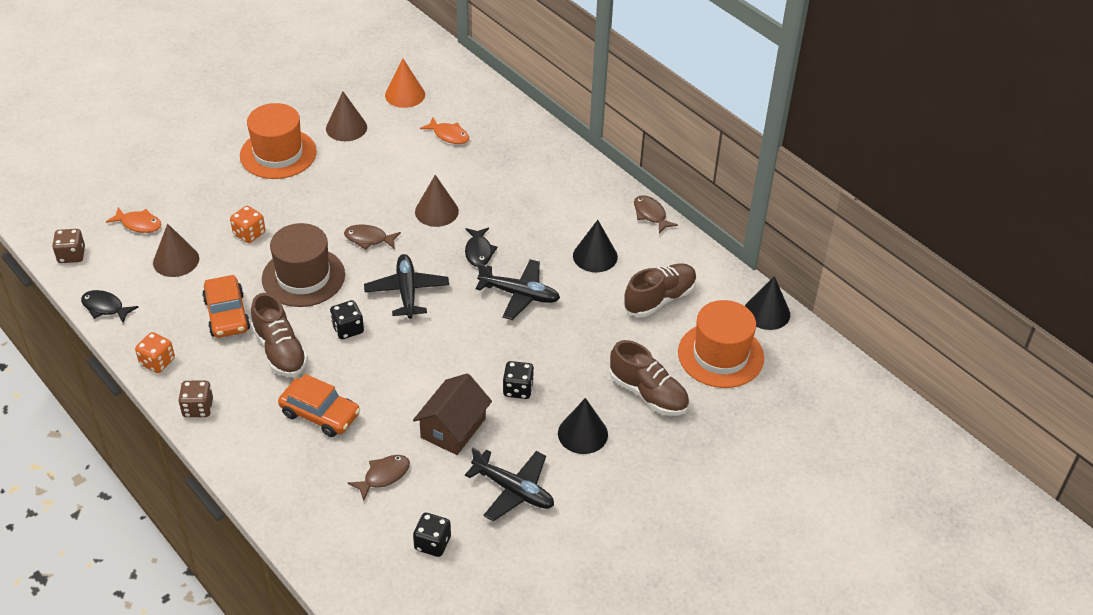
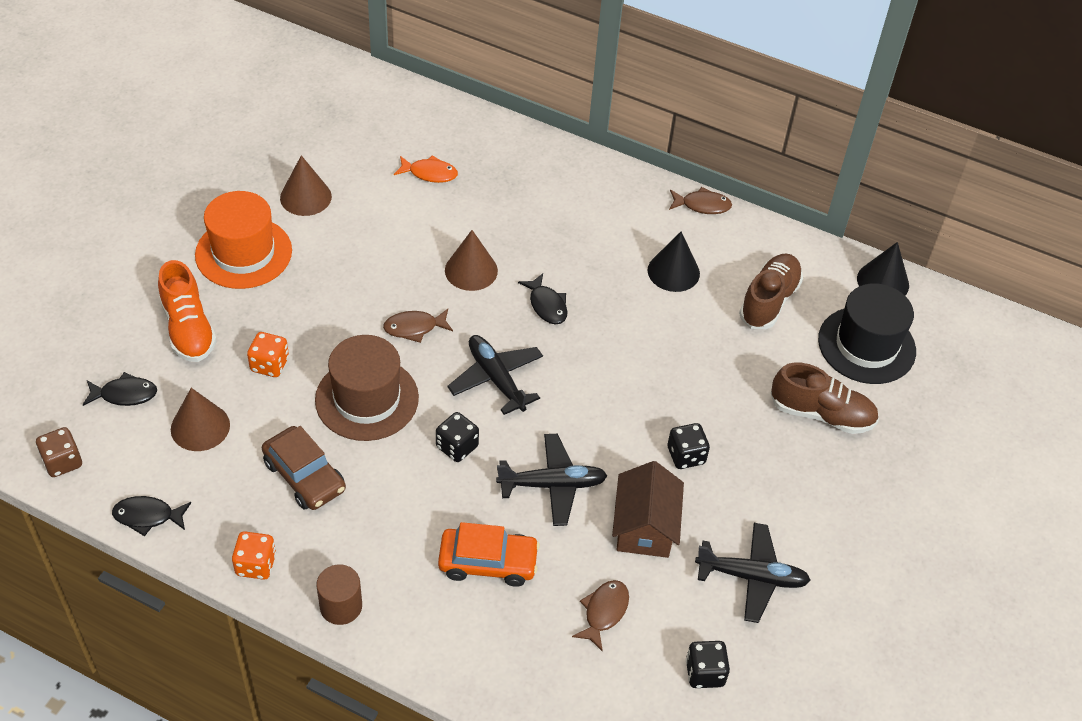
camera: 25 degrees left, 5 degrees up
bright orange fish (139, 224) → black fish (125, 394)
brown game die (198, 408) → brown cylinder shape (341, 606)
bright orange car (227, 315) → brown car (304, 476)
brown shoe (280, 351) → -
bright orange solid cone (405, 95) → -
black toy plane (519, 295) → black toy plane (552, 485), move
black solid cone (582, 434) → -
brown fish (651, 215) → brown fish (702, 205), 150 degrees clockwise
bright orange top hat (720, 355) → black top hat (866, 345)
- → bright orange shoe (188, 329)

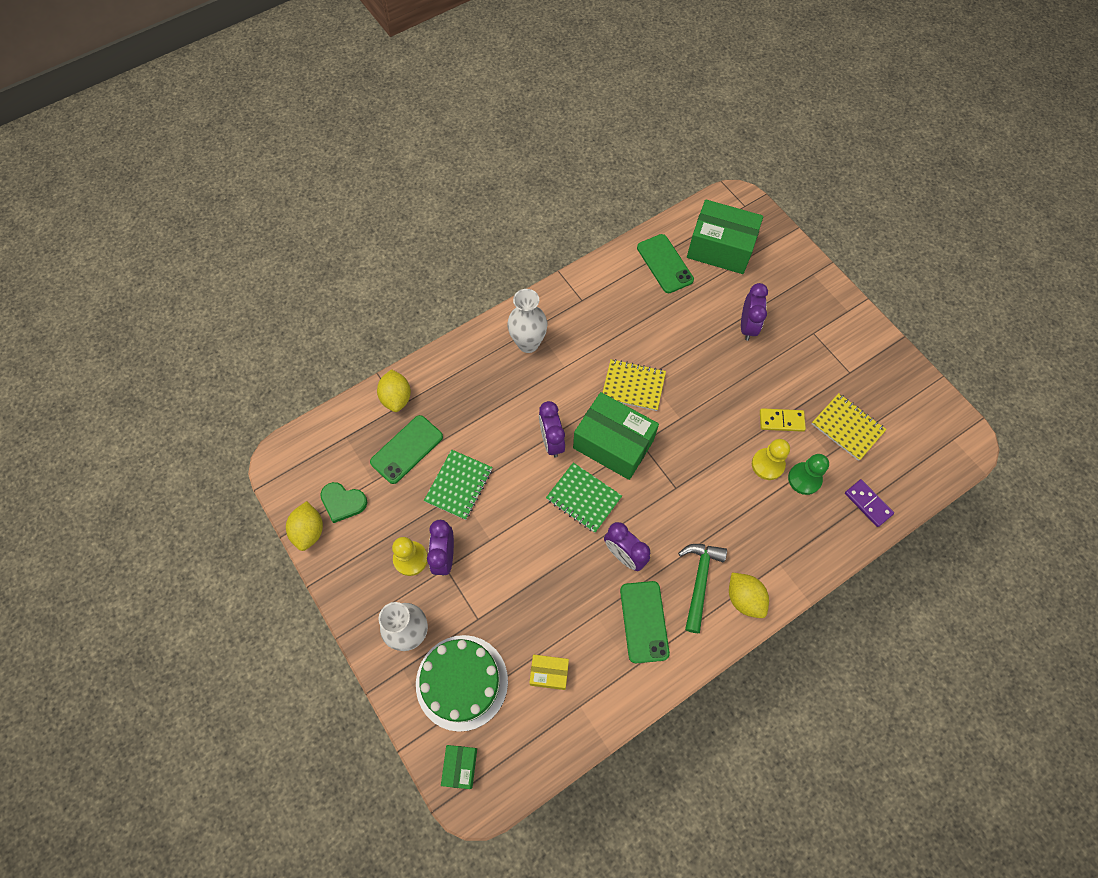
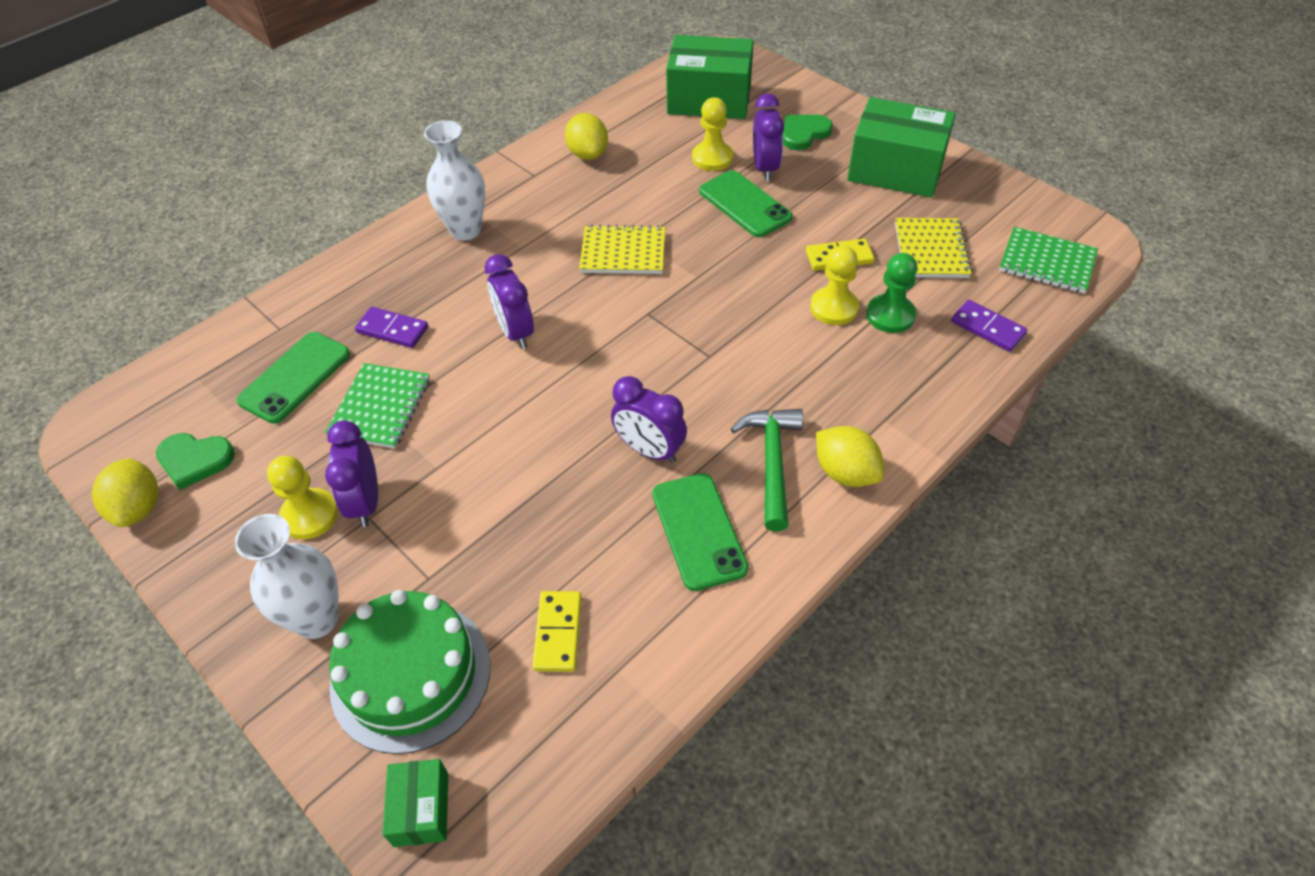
camera: 10 degrees left, 15 degrees down
yellow citrus fruit (396, 398) → yellow citrus fruit (588, 154), move
yellow box (549, 673) → yellow domino (558, 632)
green notebook (583, 498) → green notebook (1047, 262), move
green box (613, 444) → green box (895, 170), move
green mobile phone (664, 264) → green mobile phone (745, 204), move
yellow notebook (847, 427) → yellow notebook (930, 250), 60 degrees clockwise
- → violet domino (392, 330)
- → yellow pawn (712, 158)
- → green heart (804, 133)

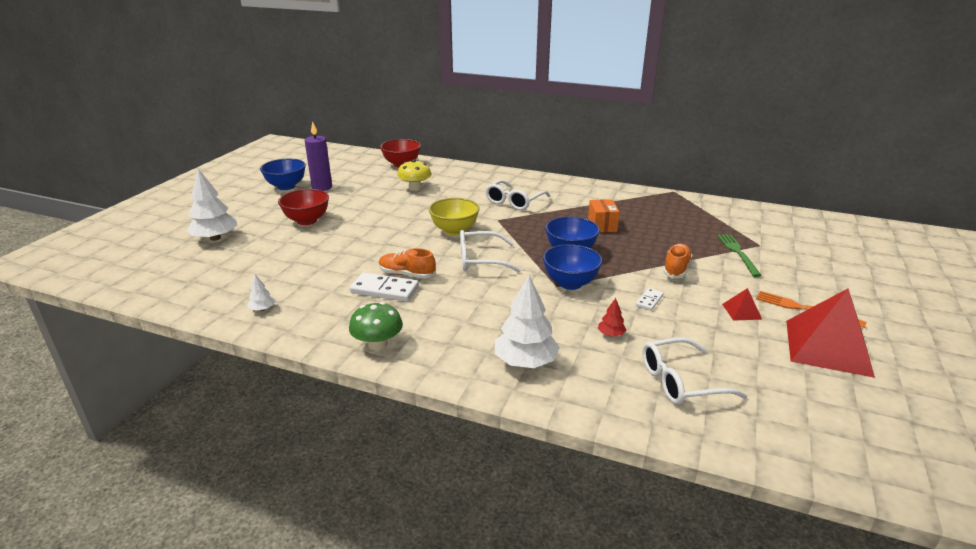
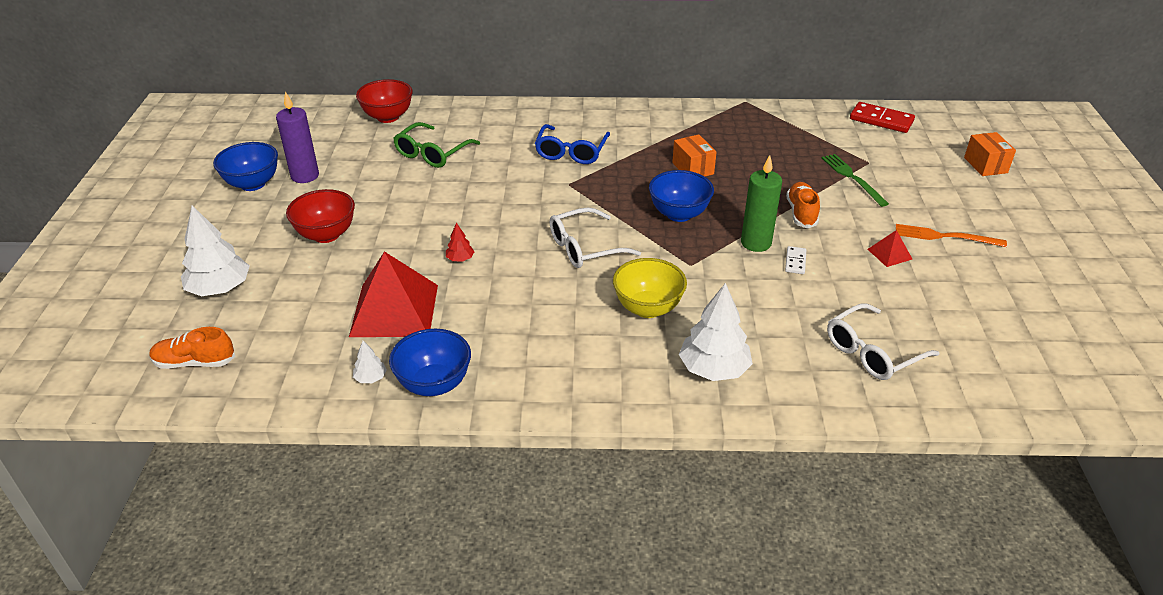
camera: 20 degrees left, 10 degrees up
green mushroom (377, 344) → -
white domino (385, 290) → -
bright orange shoe (407, 274) → bright orange shoe (195, 362), move
yellow mushroom (415, 188) → green glasses (432, 153)
yellow deep dish (454, 231) → yellow deep dish (648, 308), move
white glasses (514, 201) → blue glasses (571, 152)
blue deep dish (570, 283) → blue deep dish (434, 384), move
crimson tree (611, 334) → crimson tree (460, 259), move
crimson pyramid (827, 347) → crimson pyramid (394, 310), move
- → green pillar candle (756, 243)
- → crimson domino (881, 120)
- → bright orange box (985, 165)

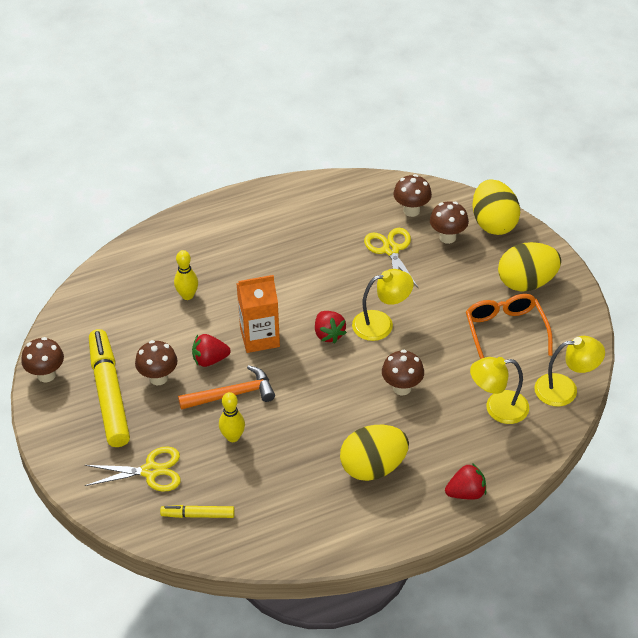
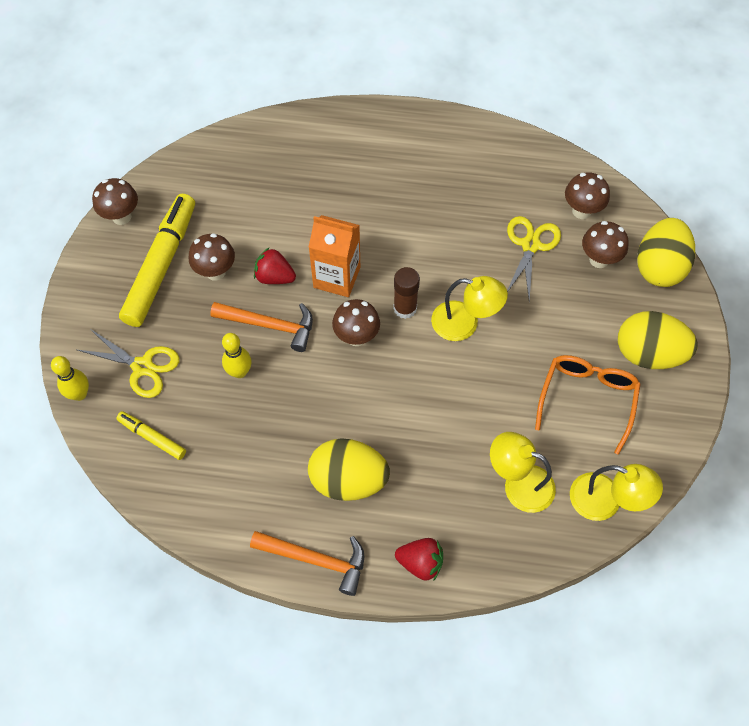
camera: 30 degrees right, 15 degrees up
yellow bowling pin (187, 295) → yellow bowling pin (79, 394), move
crimson toy strawberry (328, 334) → brown glue stick (405, 308)
brown mushroom (402, 388) → brown mushroom (356, 337), move
- → bright orange claw hammer (315, 559)

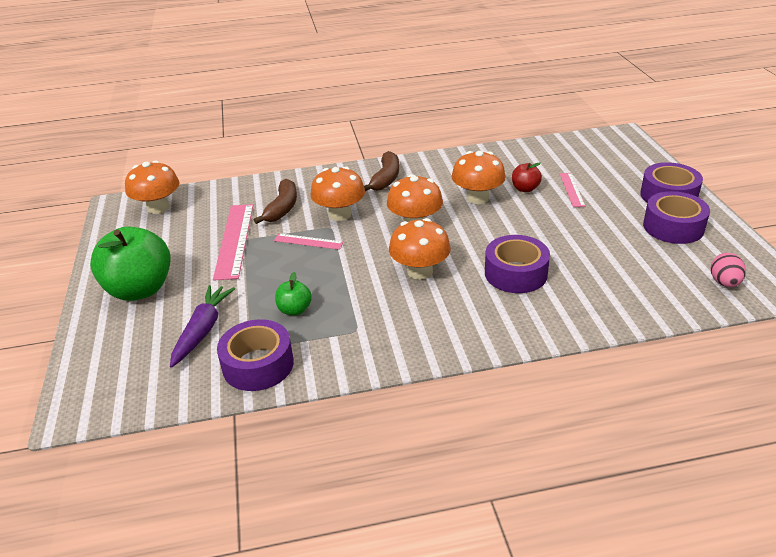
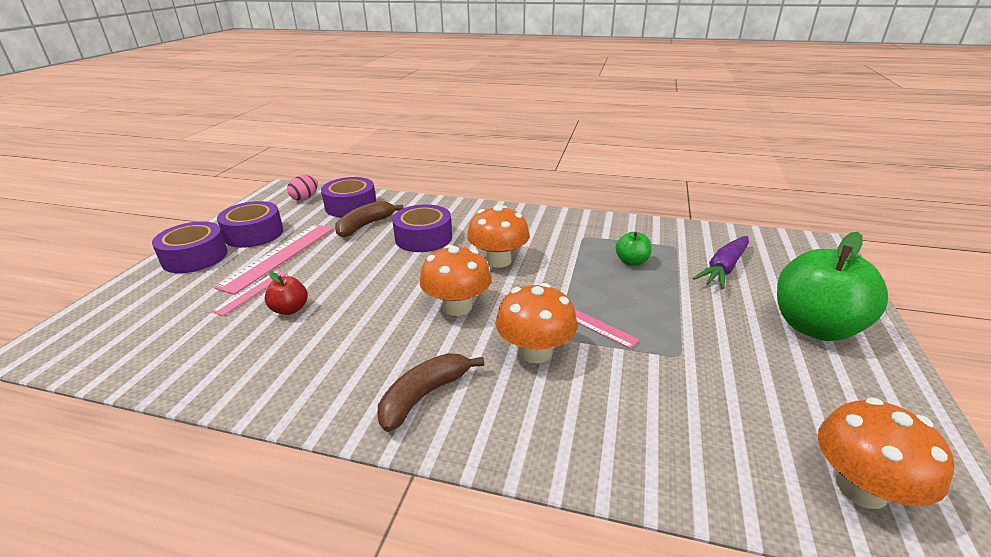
camera: 155 degrees left, 5 degrees down
rosy measuring stick (235, 240) → rosy measuring stick (279, 256), move
violet roll of tape (258, 365) → violet roll of tape (351, 206), move
brown banana (282, 208) → brown banana (365, 225), move
bright orange mushroom (477, 198) → -

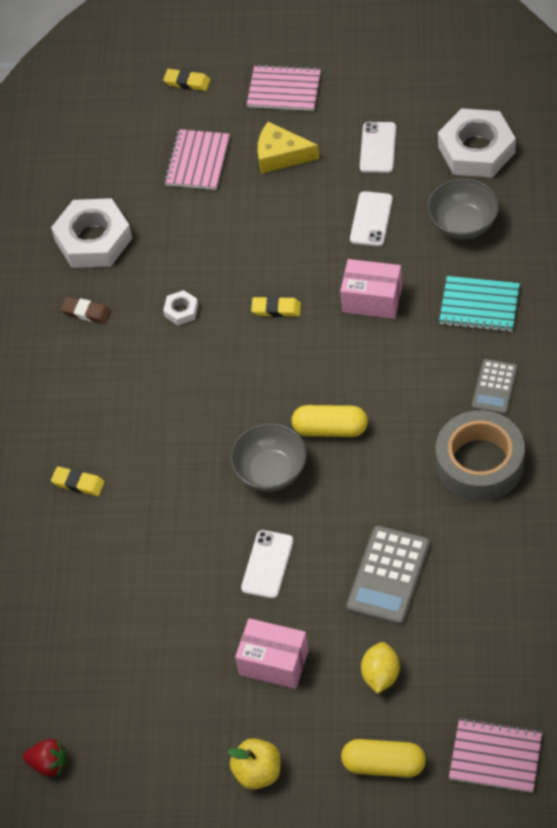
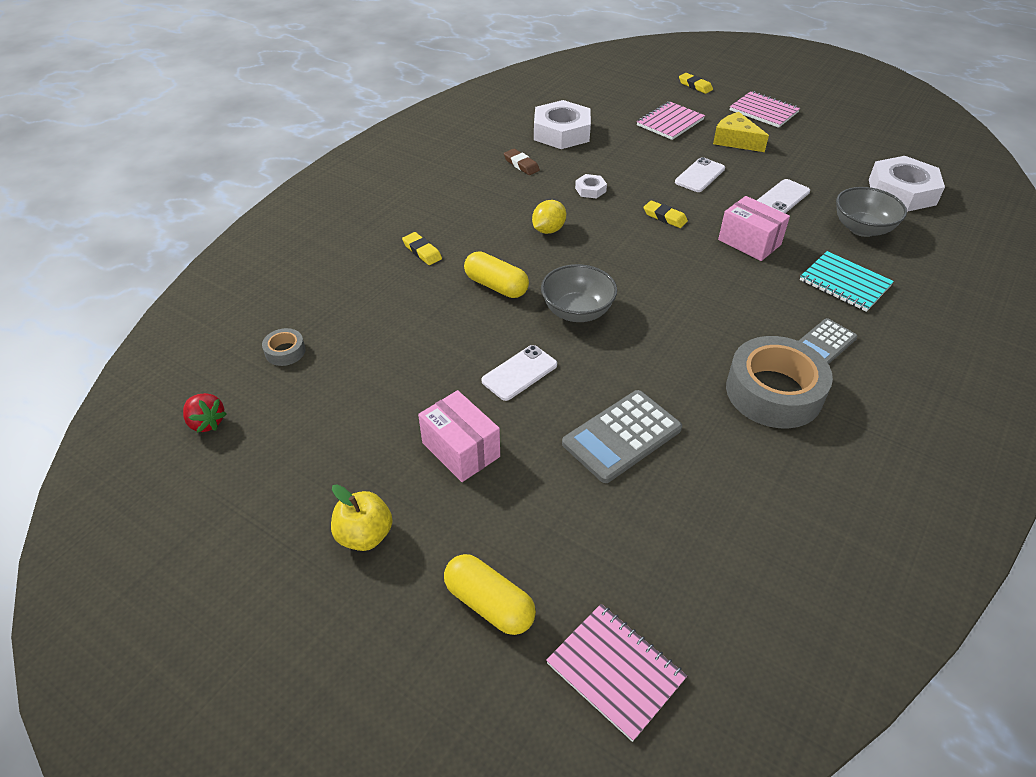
camera: 25 degrees right, 10 degrees down
yellow pill shape (330, 429) → yellow pill shape (496, 286), move
white mobile phone (378, 148) → white mobile phone (699, 175), move
yellow citrus fruit (381, 675) → yellow citrus fruit (548, 230), move
- → gray roll of tape (285, 351)

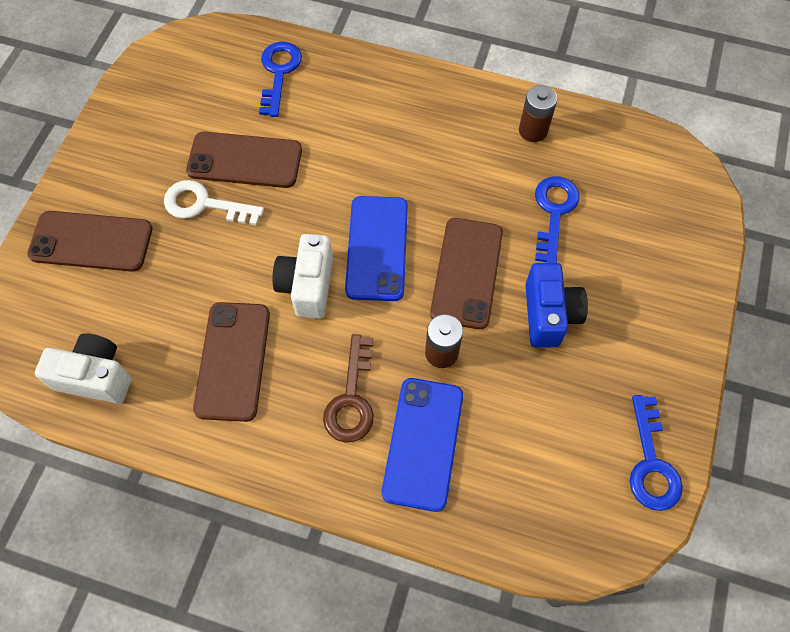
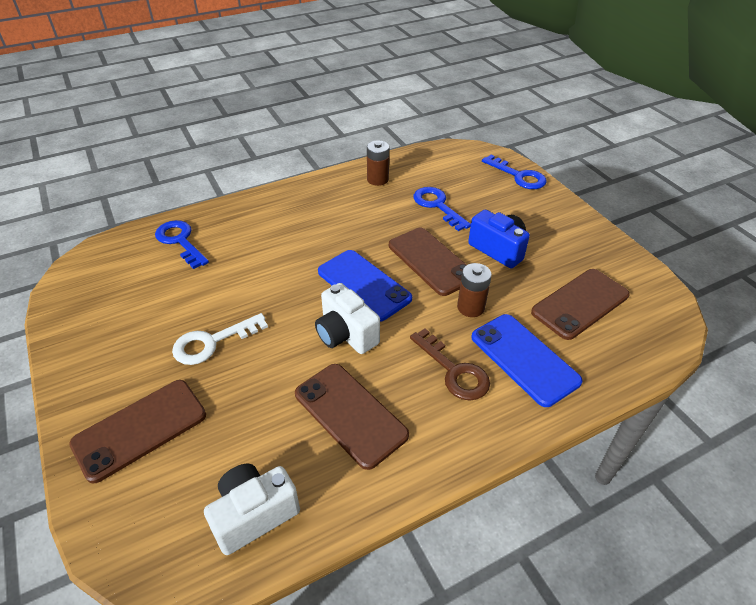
camera: 45 degrees left, 20 degrees down
brown mobile phone (245, 160) → brown mobile phone (580, 304), move
blue latchkey (651, 463) → blue latchkey (519, 176), move

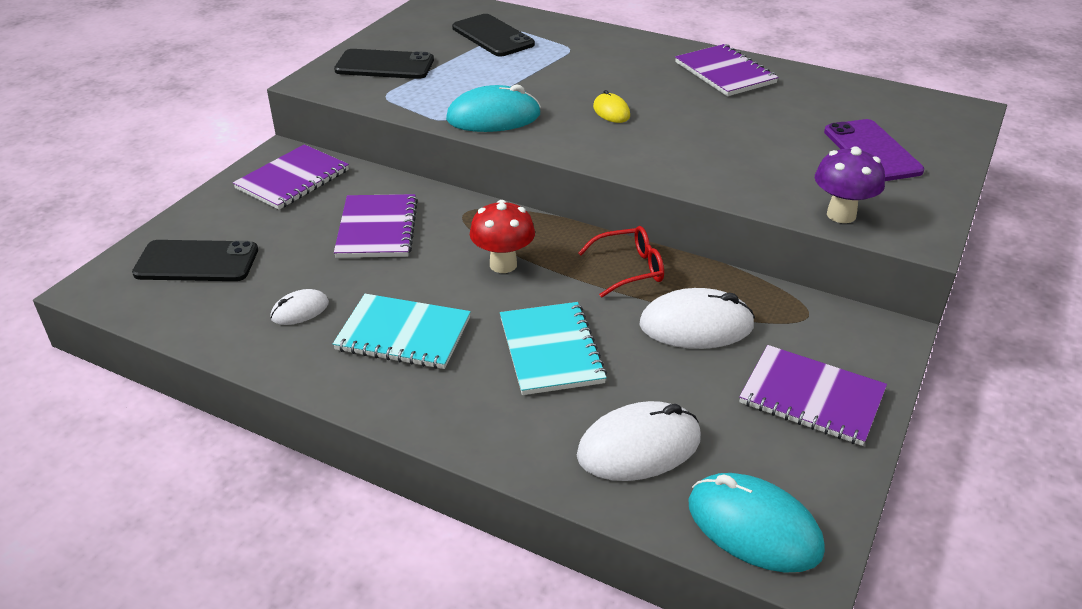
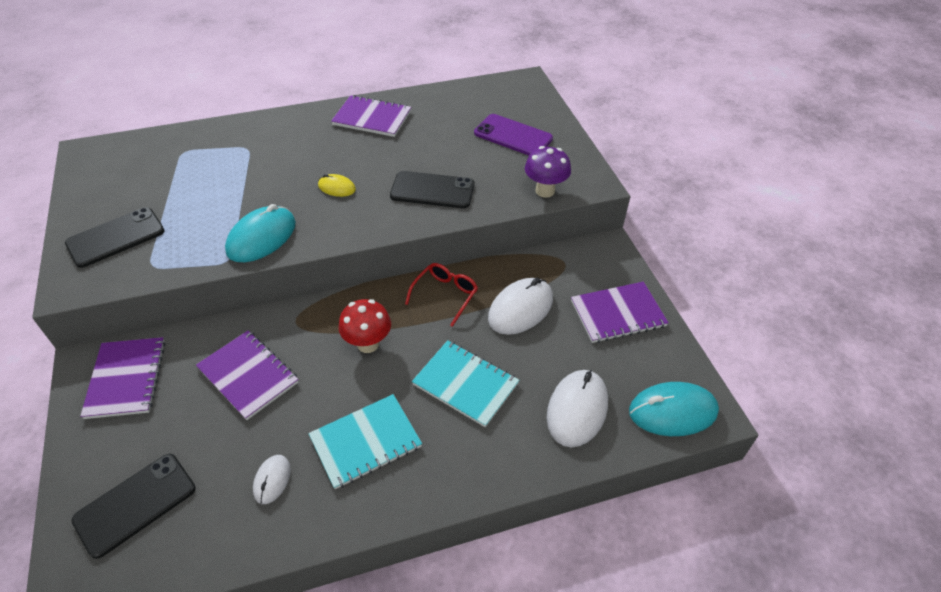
camera: 45 degrees left, 10 degrees up
black mobile phone (493, 36) → black mobile phone (432, 190), move

